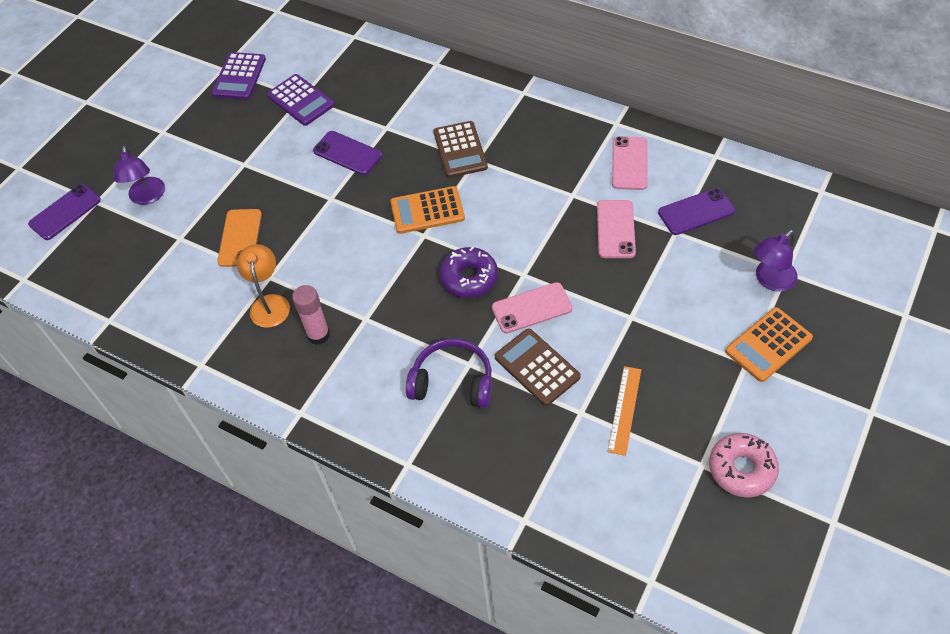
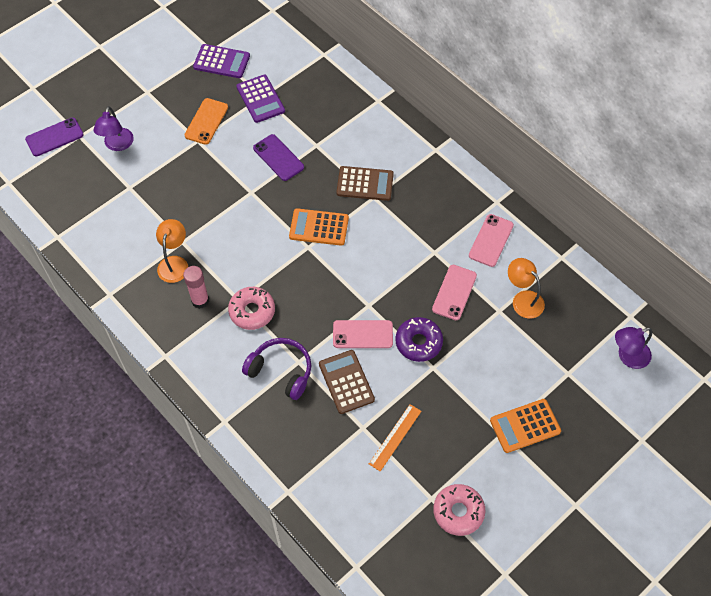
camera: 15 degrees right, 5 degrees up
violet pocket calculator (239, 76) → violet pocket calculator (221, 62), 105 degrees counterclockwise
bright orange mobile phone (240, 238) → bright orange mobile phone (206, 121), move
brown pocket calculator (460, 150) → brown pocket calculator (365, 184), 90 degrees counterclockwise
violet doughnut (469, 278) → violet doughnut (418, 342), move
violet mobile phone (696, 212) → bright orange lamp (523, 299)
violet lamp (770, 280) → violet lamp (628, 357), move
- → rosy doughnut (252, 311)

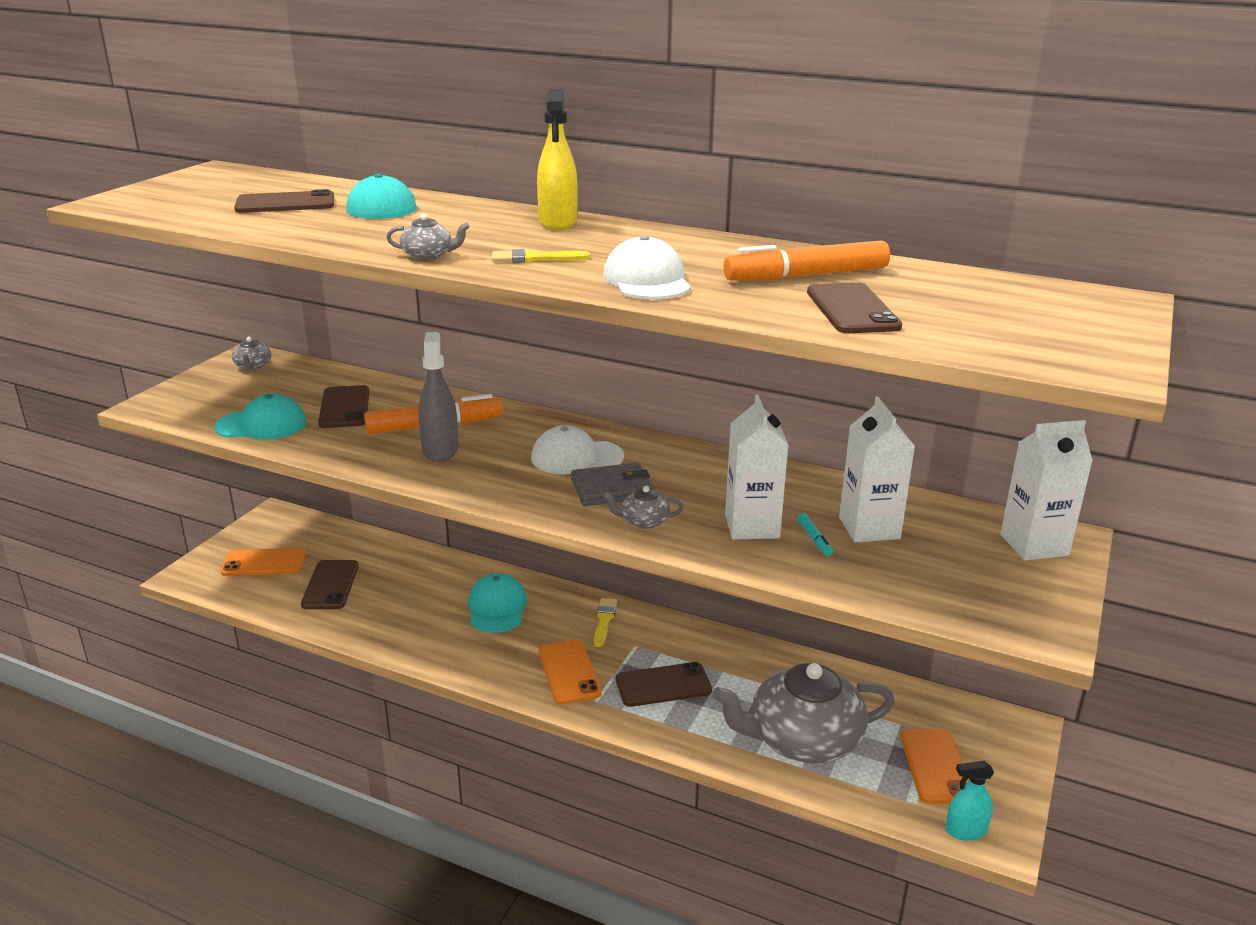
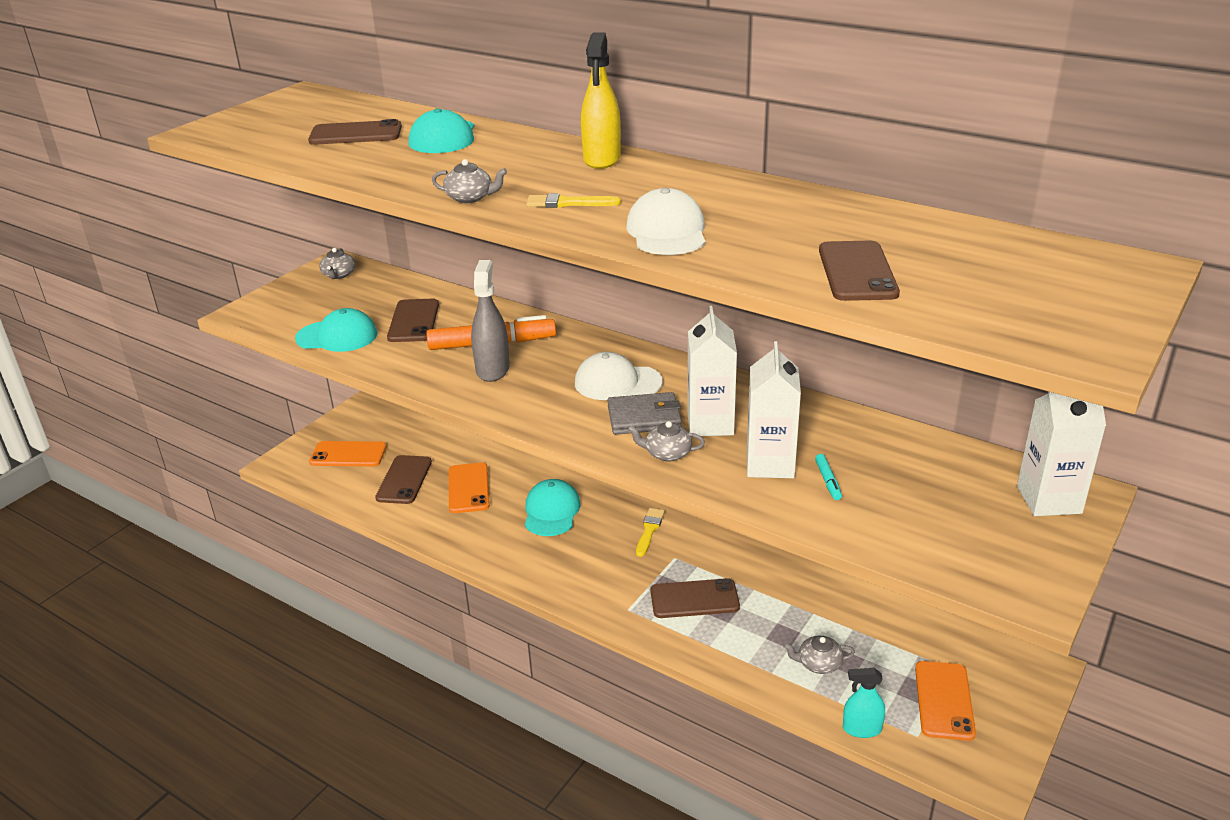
camera: 10 degrees right, 5 degrees up
bright orange mobile phone (569, 672) → bright orange mobile phone (468, 488), move
gray china teapot (803, 740) → gray china teapot (818, 664), x0.40
bright orange marker pen (806, 276) → -
white juice carton (869, 528) → white juice carton (710, 423), move
aqua spray cleaner (965, 831) → aqua spray cleaner (862, 729), move

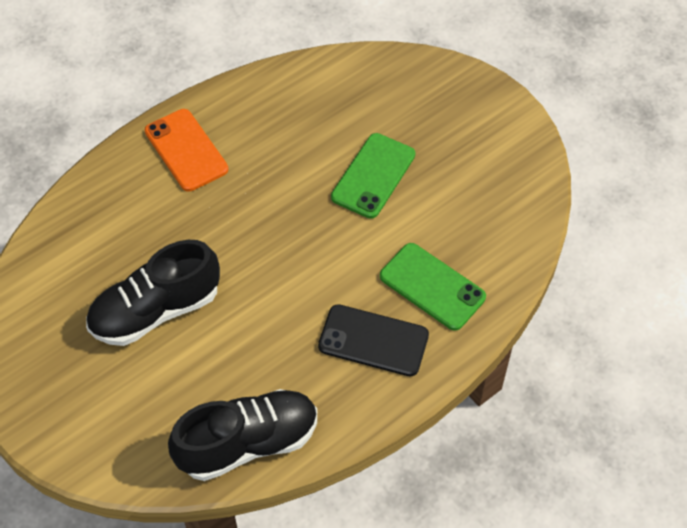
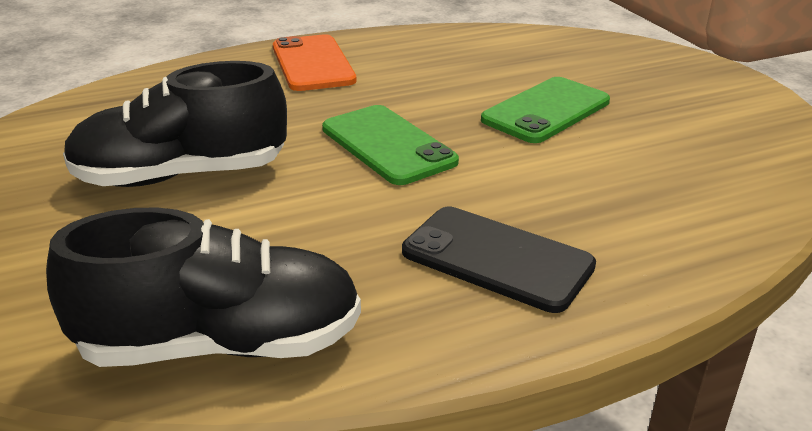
camera: 15 degrees right, 25 degrees down
green mobile phone (432, 287) → green mobile phone (388, 145), move

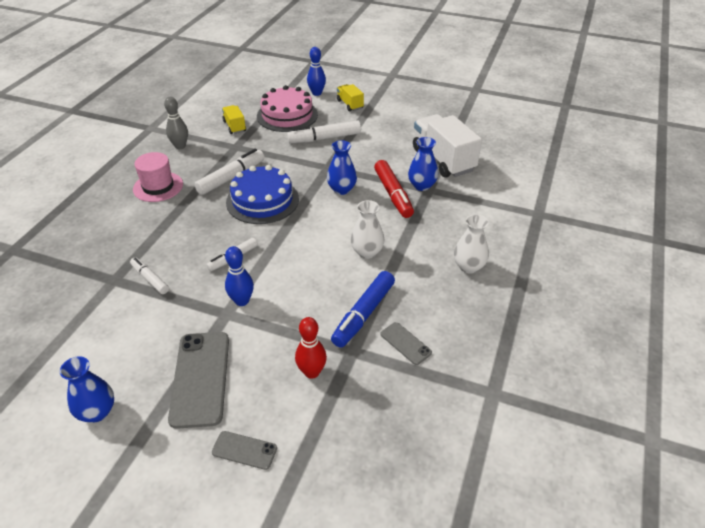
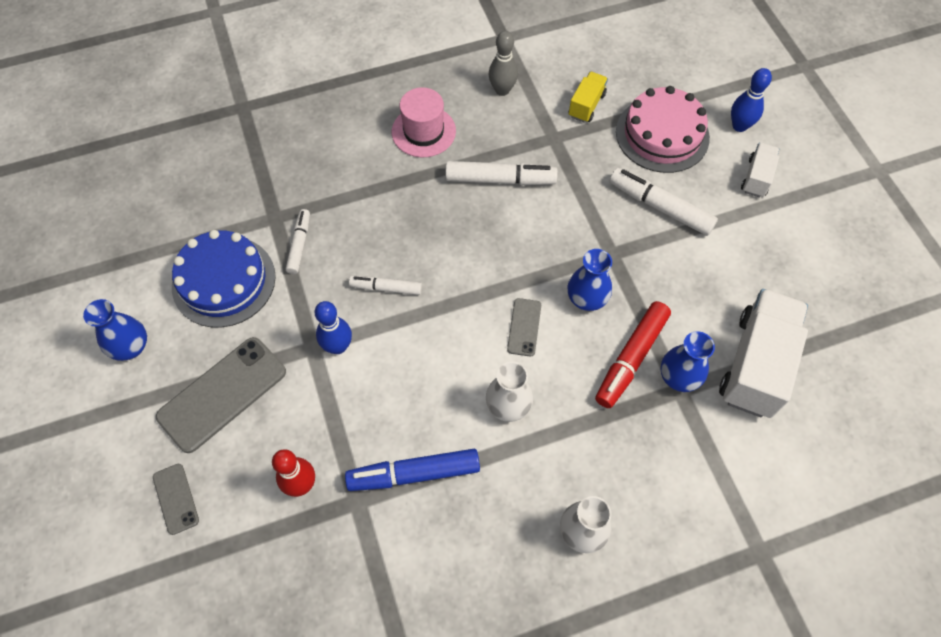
camera: 50 degrees right, 20 degrees up
blue cake (262, 200) → blue cake (224, 281), move
yellow toy truck (350, 104) → white toy truck (756, 177)
gray mobile phone (405, 343) → gray mobile phone (524, 327), move

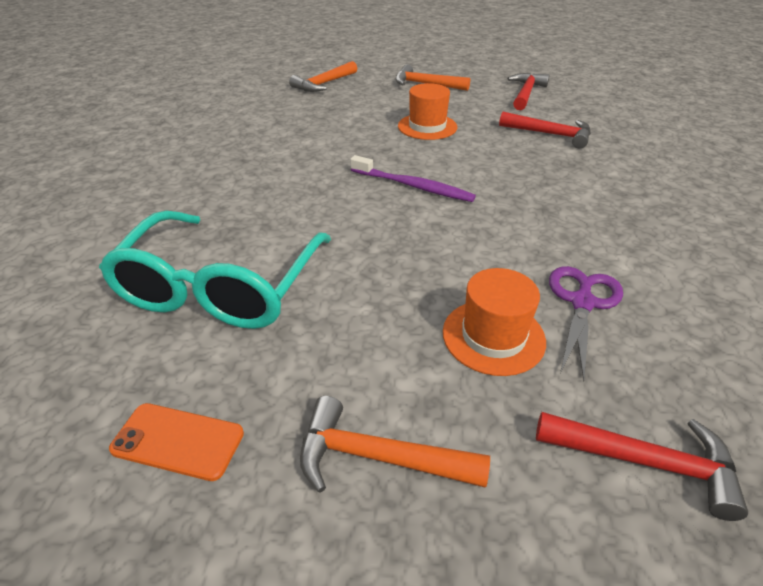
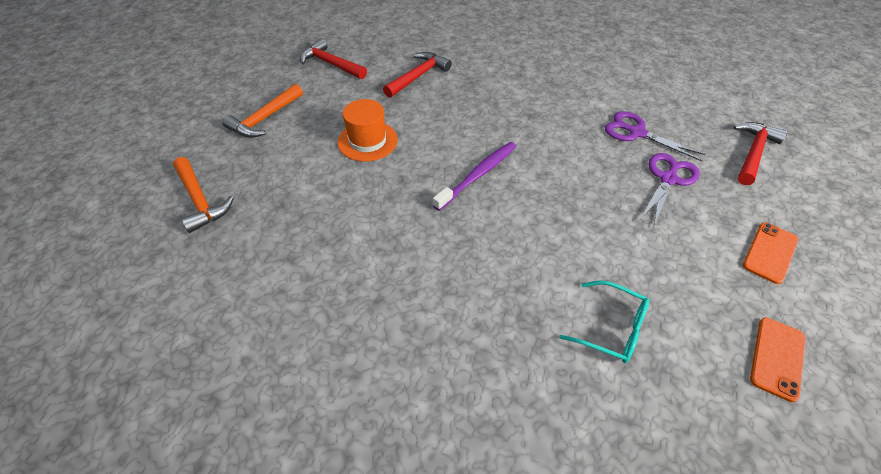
camera: 75 degrees left, 10 degrees up
aqua glasses (221, 287) → aqua glasses (611, 328), x0.48
bright orange claw hammer (379, 457) → bright orange mobile phone (770, 252)
bright orange top hat (493, 336) → violet scissors (668, 179)

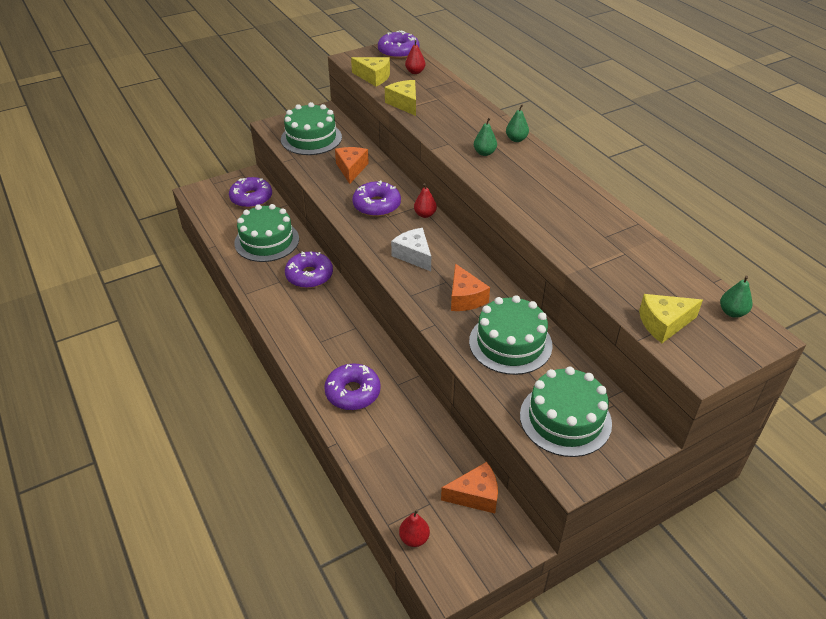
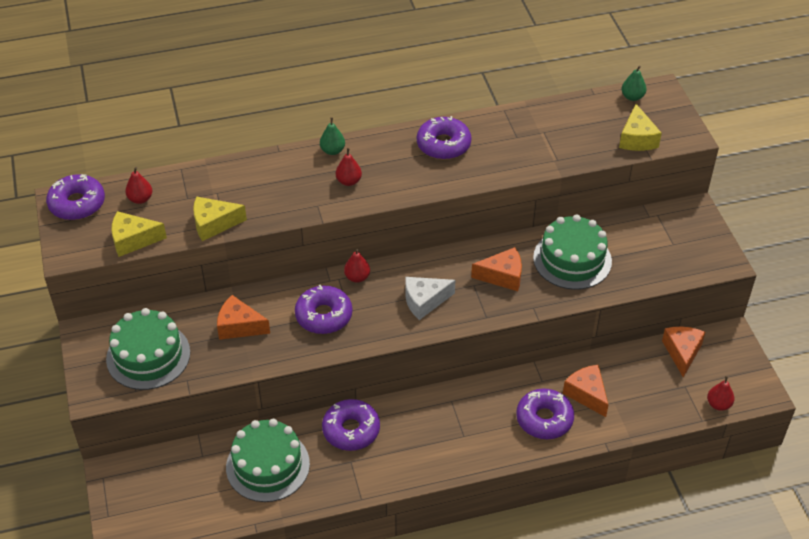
camera: 75 degrees left, 5 degrees up
violet doughnut (251, 198) → violet doughnut (443, 145), move
yellow cheese wedge (373, 77) → yellow cheese wedge (133, 240), 135 degrees counterclockwise
green toy pear (484, 153) → crimson toy pear (349, 181)
green cake (565, 419) → -
- → bright orange cheese wedge (587, 394)

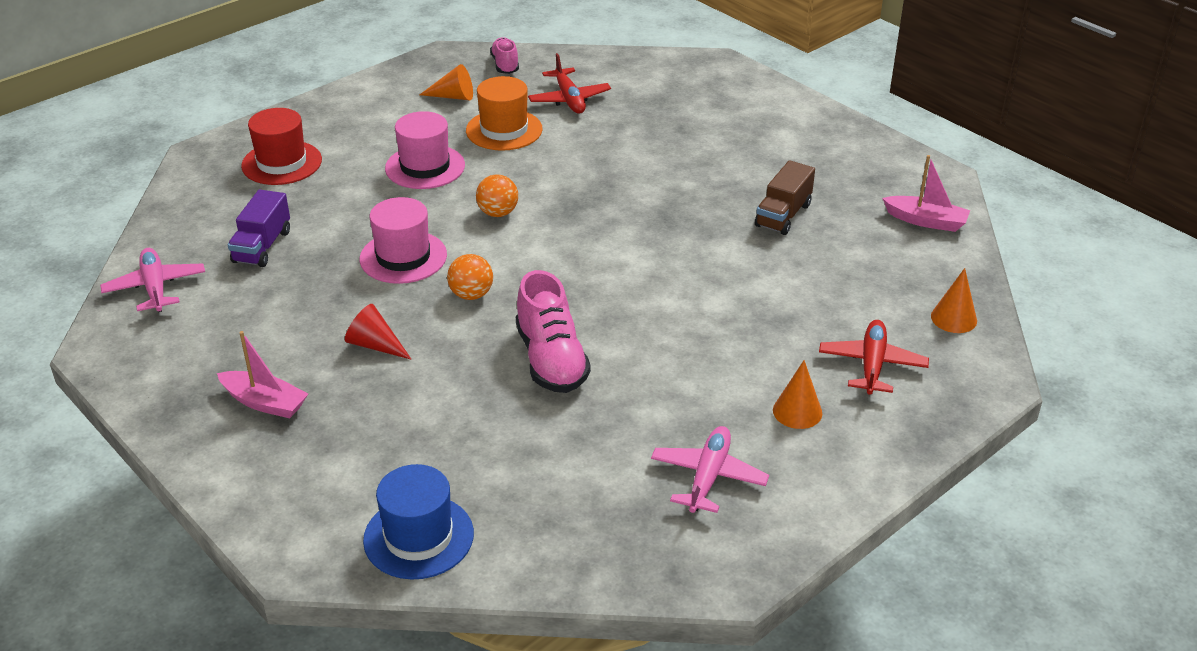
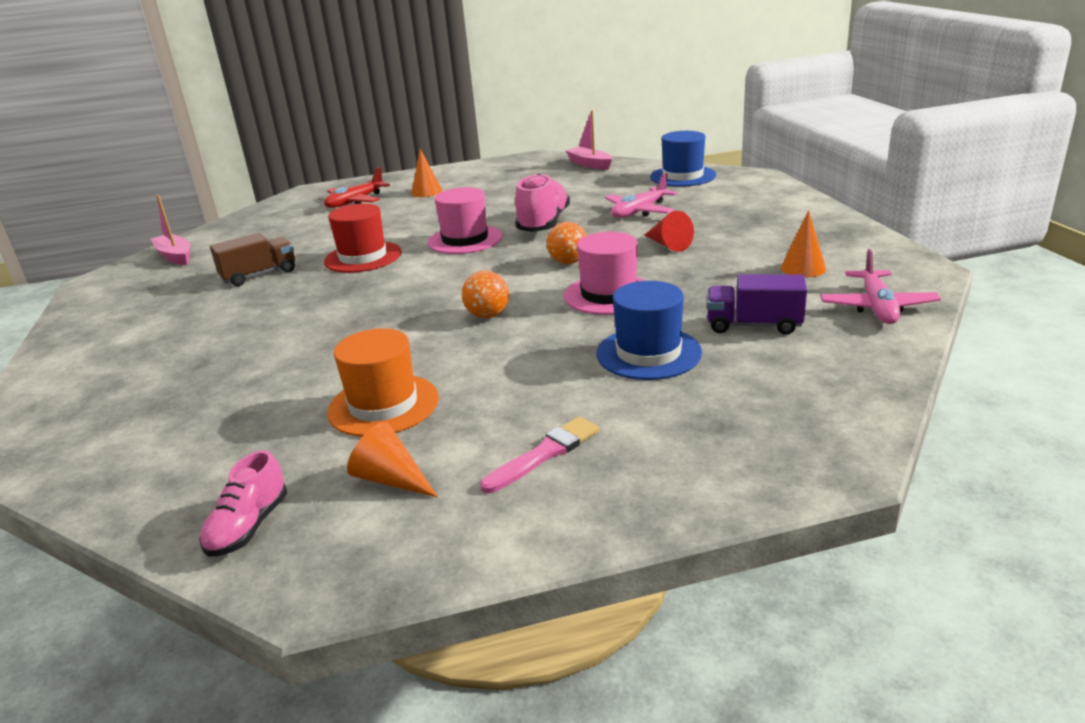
camera: 150 degrees left, 10 degrees down
rosy sailboat (264, 402) → rosy sailboat (590, 164), move
violet toy truck (262, 246) → violet toy truck (754, 325), 120 degrees counterclockwise
crimson top hat (282, 163) → crimson top hat (363, 257), move
rosy top hat (425, 167) → rosy top hat (465, 240), move
crimson toy plane (569, 99) → -
rosy toy plane (708, 477) → rosy toy plane (639, 211), move
bright orange solid cone (953, 318) → bright orange solid cone (803, 268), move
- → rosy paintbrush (544, 454)
- → blue top hat (648, 353)

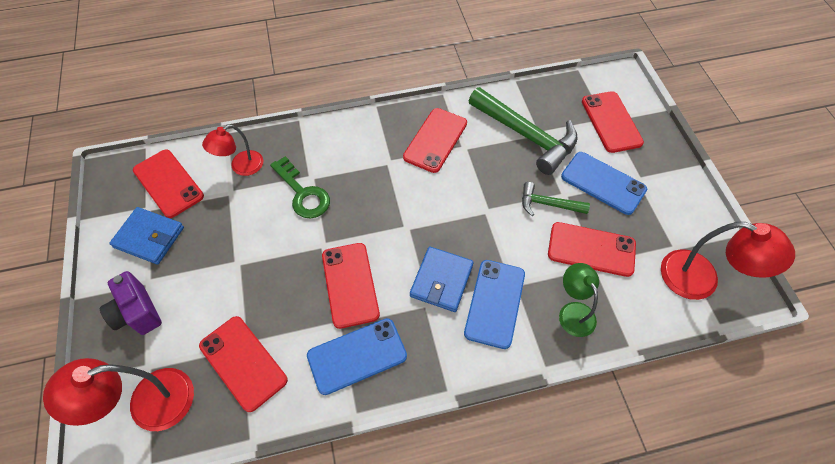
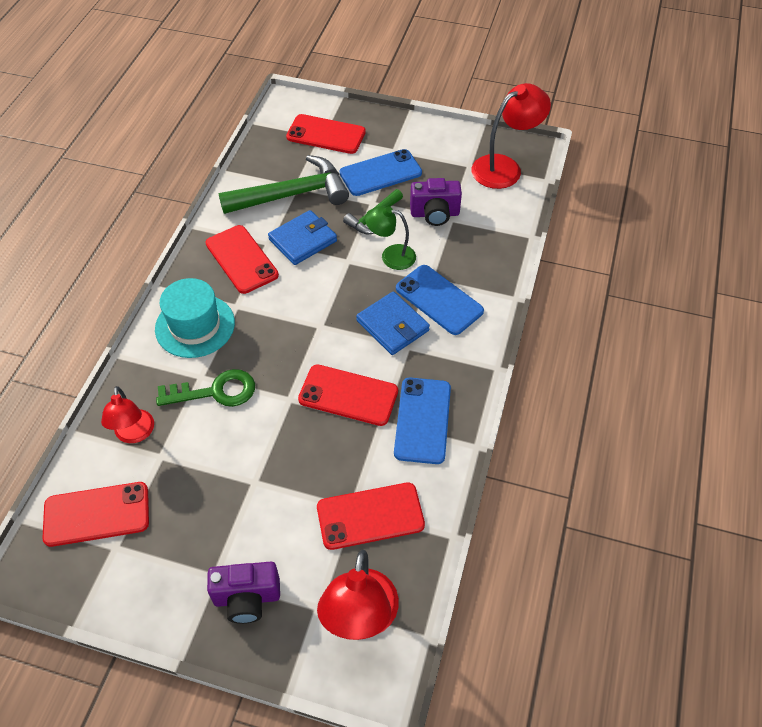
camera: 60 degrees left, 5 degrees down
blue card wallet (149, 237) → blue card wallet (303, 240), move
crimson mobile phone (591, 249) → violet photo camera (435, 214)
green lamp (573, 311) → green lamp (391, 256), move
- → aqua top hat (195, 326)

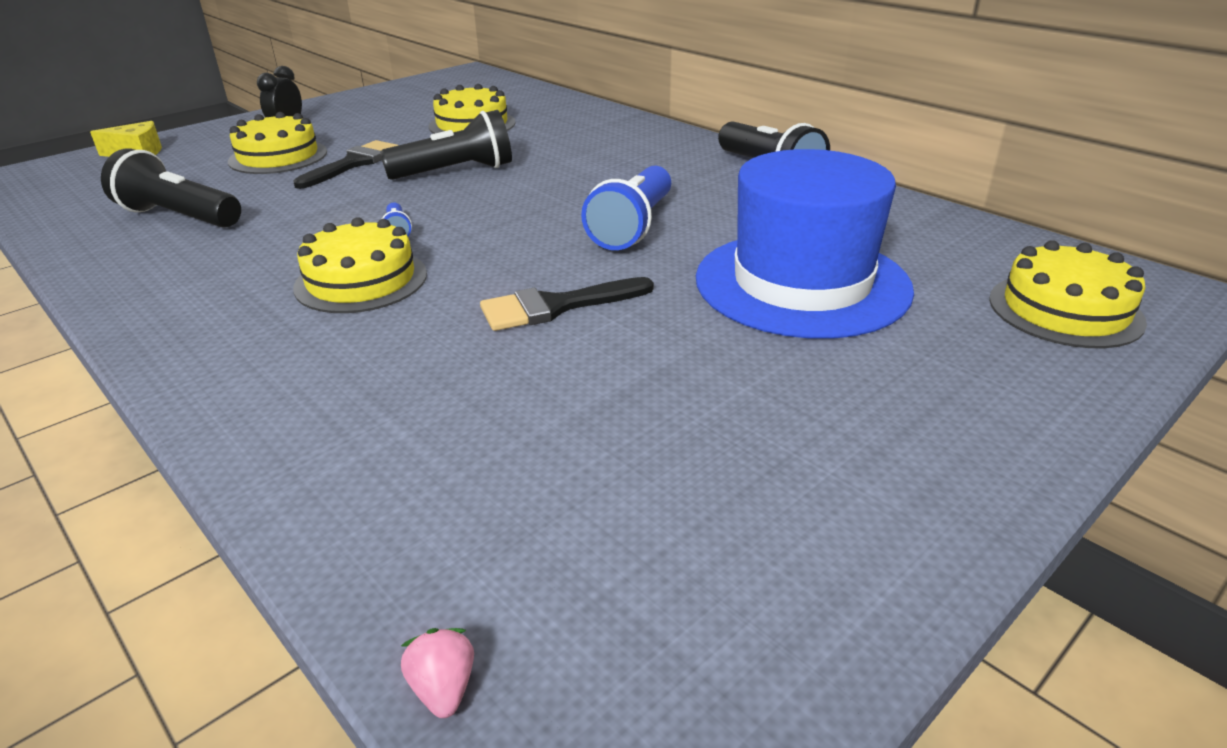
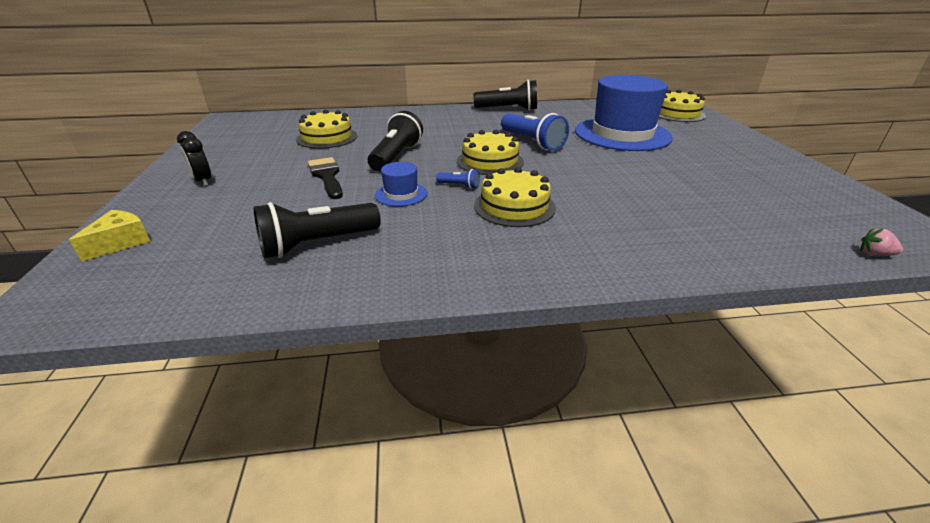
camera: 55 degrees left, 0 degrees up
yellow cake (278, 156) → yellow cake (490, 161), move
black paintbrush (556, 306) → -
- → blue top hat (401, 194)

